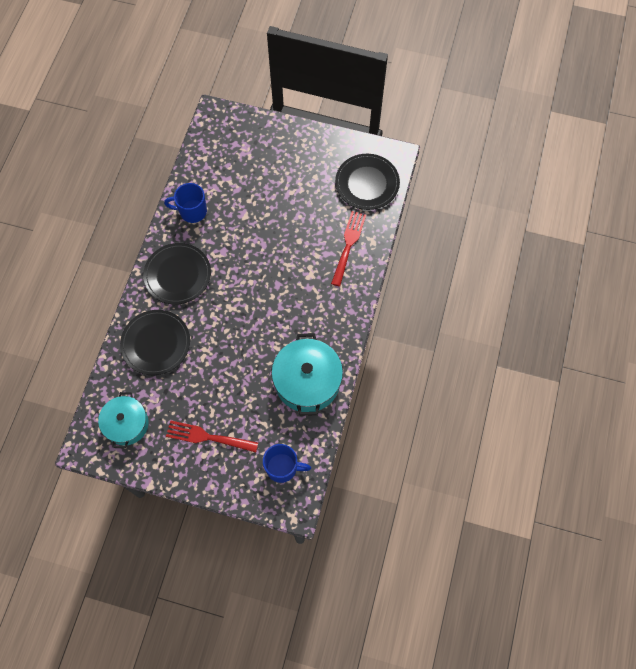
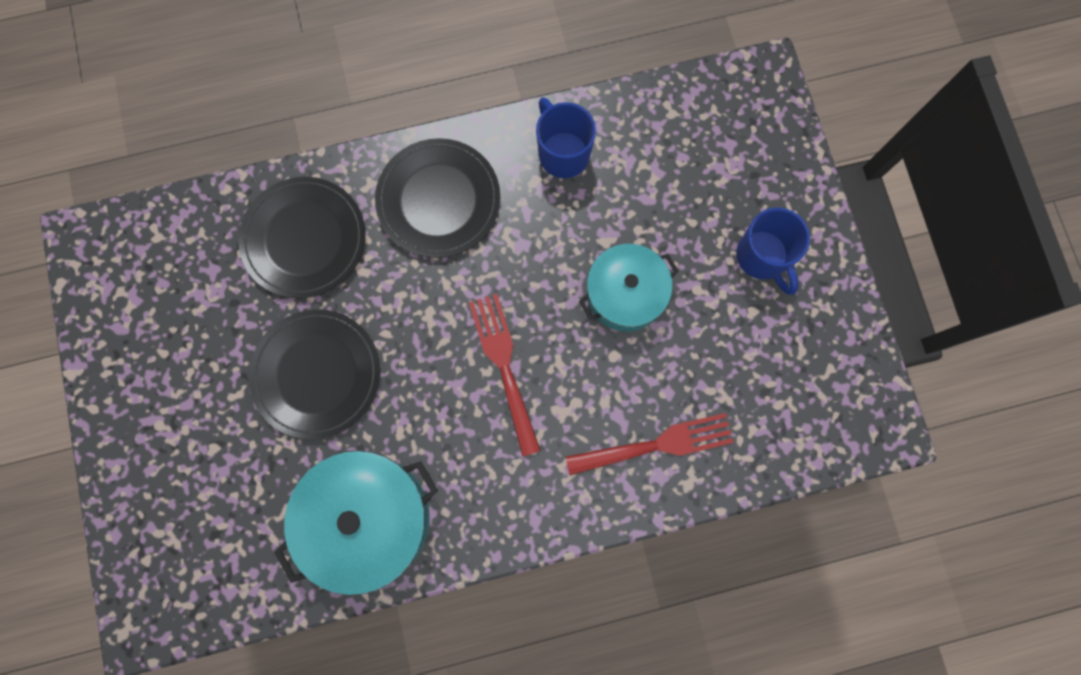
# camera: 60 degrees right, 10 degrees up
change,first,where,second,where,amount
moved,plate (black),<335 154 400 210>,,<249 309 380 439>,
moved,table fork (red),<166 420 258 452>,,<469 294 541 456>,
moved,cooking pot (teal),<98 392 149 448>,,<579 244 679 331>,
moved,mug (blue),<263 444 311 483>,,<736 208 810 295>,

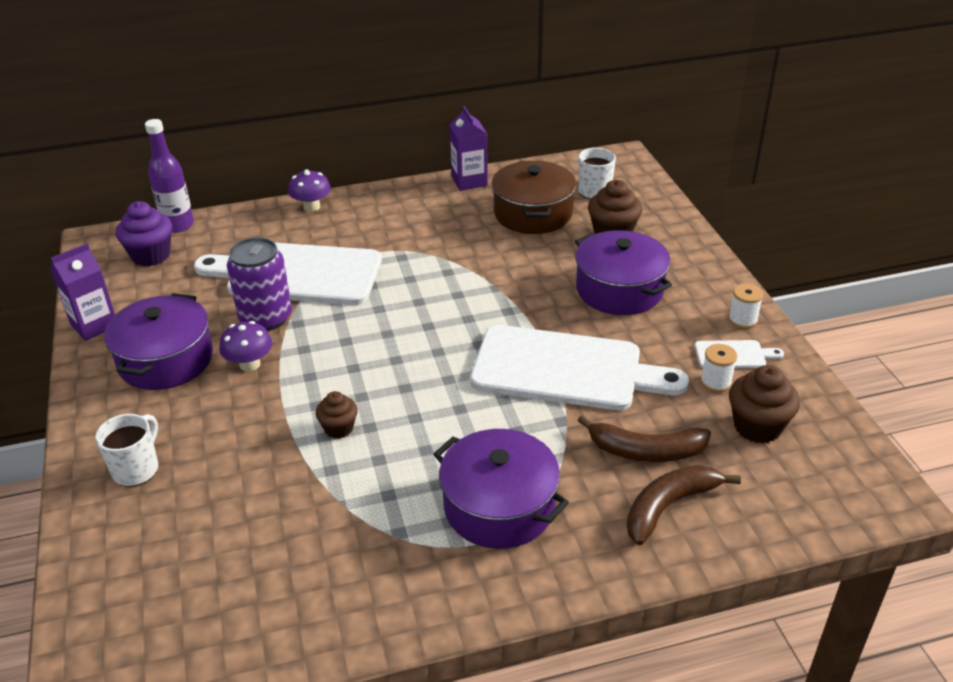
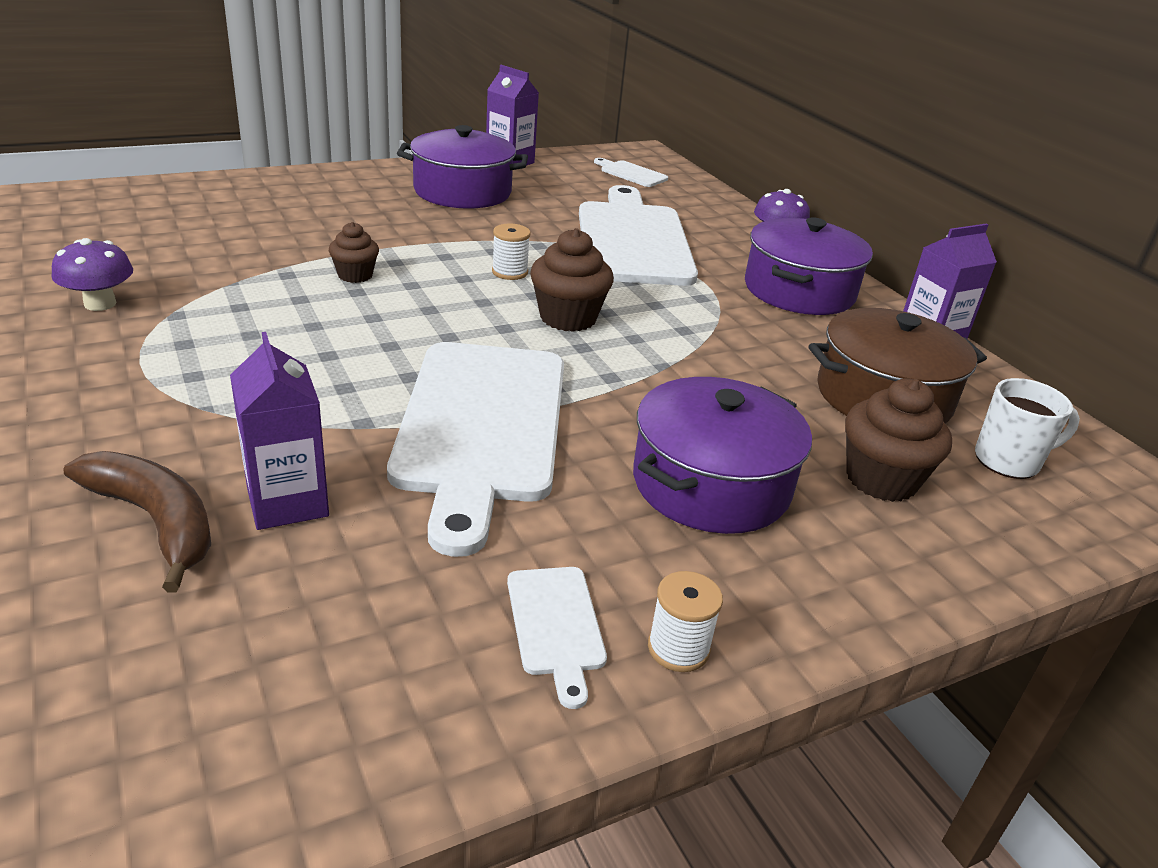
# camera: 75 degrees right, 5 degrees down
change,first,where,second,where,amount
moved,mushroom (violet),<219 321 272 371>,,<52 238 133 311>,
replaced,banana fruit (brown),<577 415 711 462>,carton (violet),<230 332 329 530>,
moved,spool (white),<701 344 737 392>,,<492 224 530 280>,
moved,muffin (brown),<729 365 800 444>,,<530 228 614 332>,
replaced,muffin (violet),<116 201 172 266>,bread board (white),<594 158 668 187>,
moved,cooking pot (violet),<433 429 569 549>,,<745 217 873 315>,
removed,mug (white),<95 414 158 487>,,,
removed,bottle (violet),<145 119 194 233>,,,
removed,tin (violet),<227 237 292 331>,,,

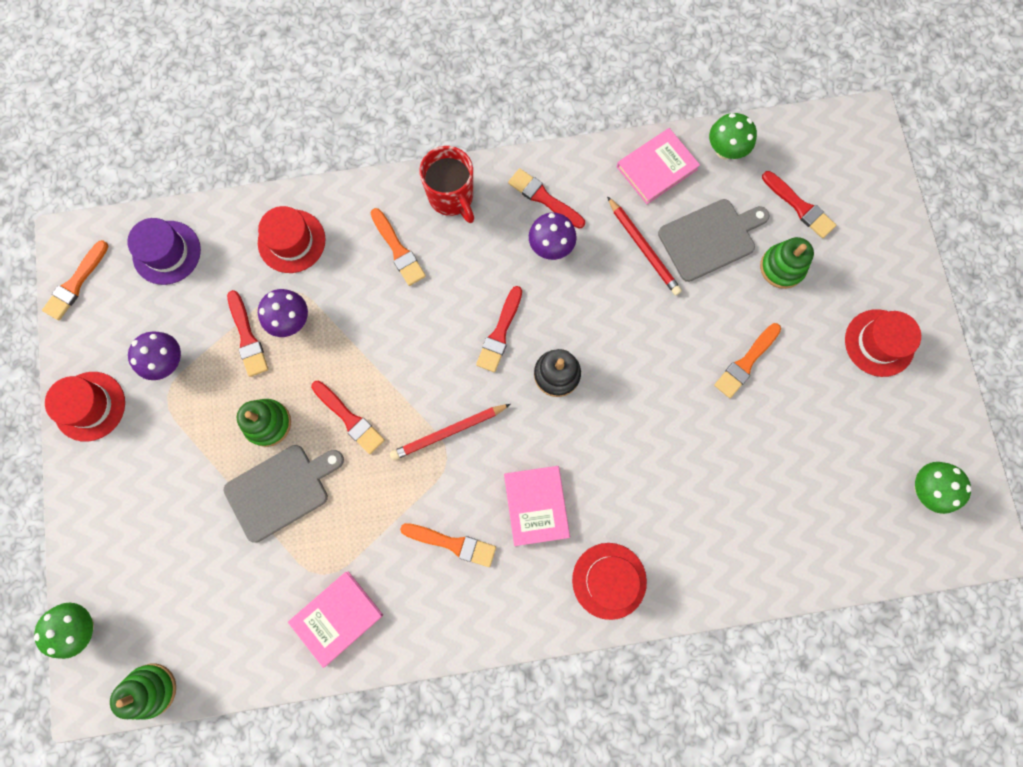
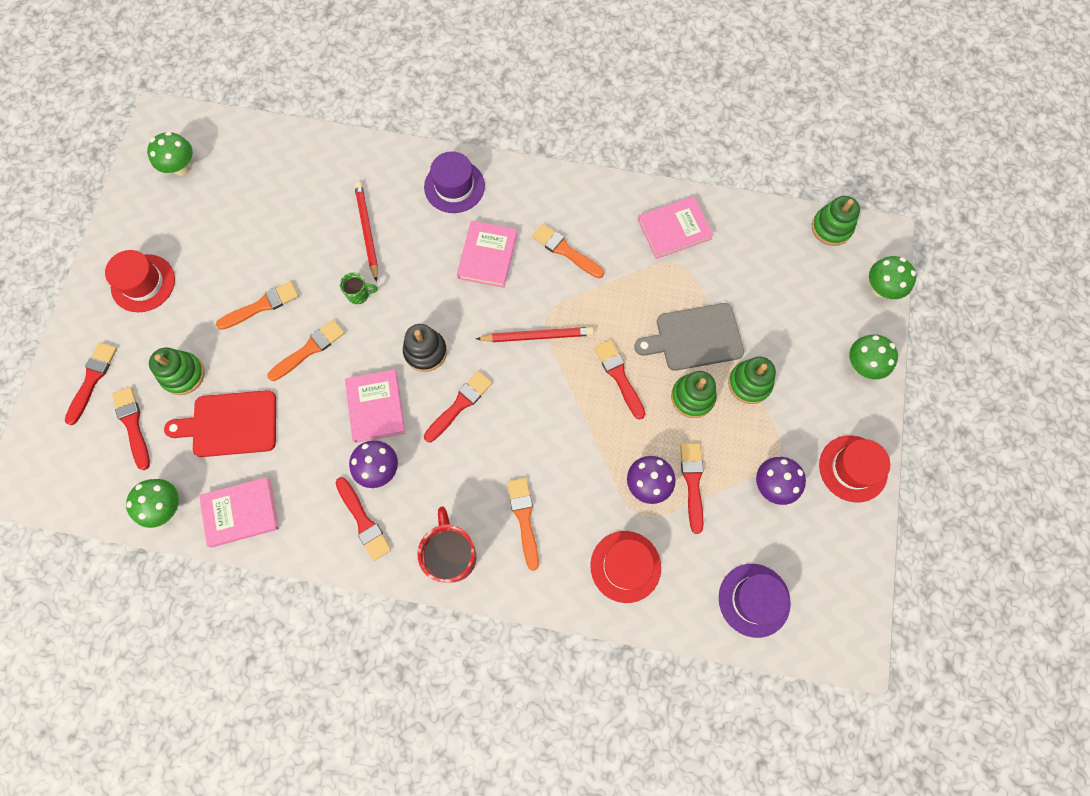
# camera: 160 degrees left, 5 degrees down
change,first,where,second,where,amount
added,,,brush (red),<65 342 117 425>,
recoloured,bread board (ash-grey),<658 199 769 282>,bread board (red),<164 390 276 457>,
moved,brush (bright orange),<42 240 109 320>,,<267 320 345 381>,
added,,,mug (green),<340 272 378 304>,
added,,,hardcover (pink),<345 369 406 443>,
moved,pencil (red),<607 196 682 296>,,<354 182 378 282>,
recoloured,top hat (red),<572 543 647 620>,top hat (violet),<424 151 485 213>,
added,,,ring stacker (green),<728 357 776 404>,
added,,,mushroom (green),<849 334 898 379>,

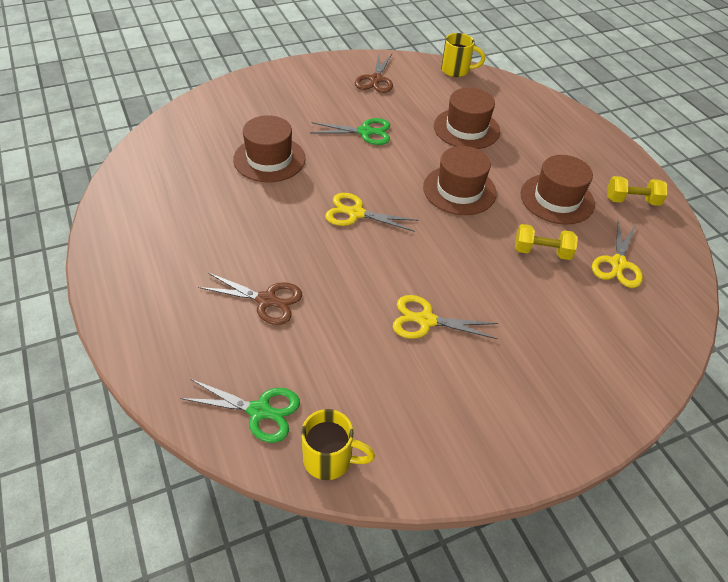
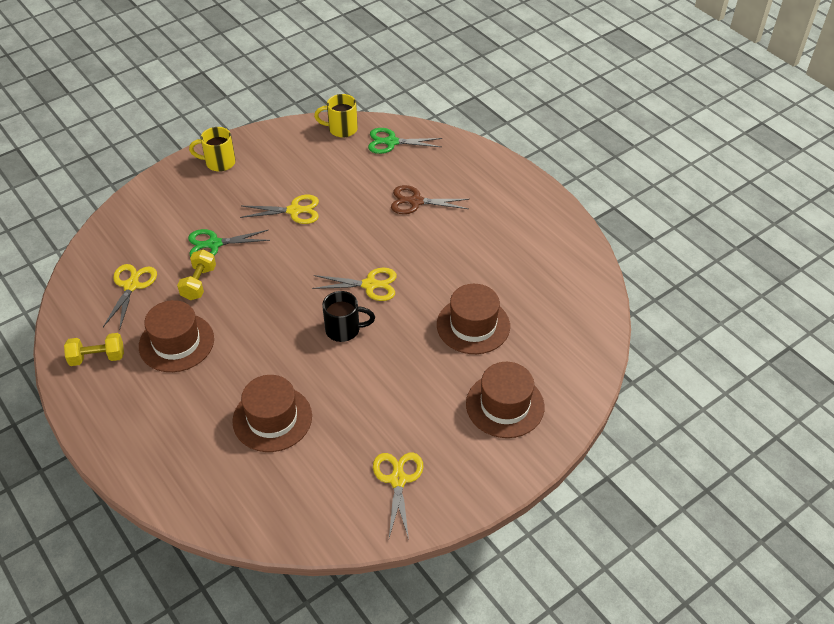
# camera: 170 degrees right, 0 degrees up
change,first,where,second,where,amount
turned,dumbbell (yellow),<515 224 578 260>,,<177 249 216 300>,75 degrees counterclockwise
moved,scissors (green),<310 118 390 145>,,<188 229 270 257>,
moved,mug (yellow),<441 33 485 77>,,<189 127 236 172>,
added,,,mug (black),<322 291 375 342>,
recoloured,scissors (brown),<355 54 393 93>,scissors (yellow),<373 453 423 540>,
moved,top hat (brown),<423 146 497 215>,,<466 362 545 438>,

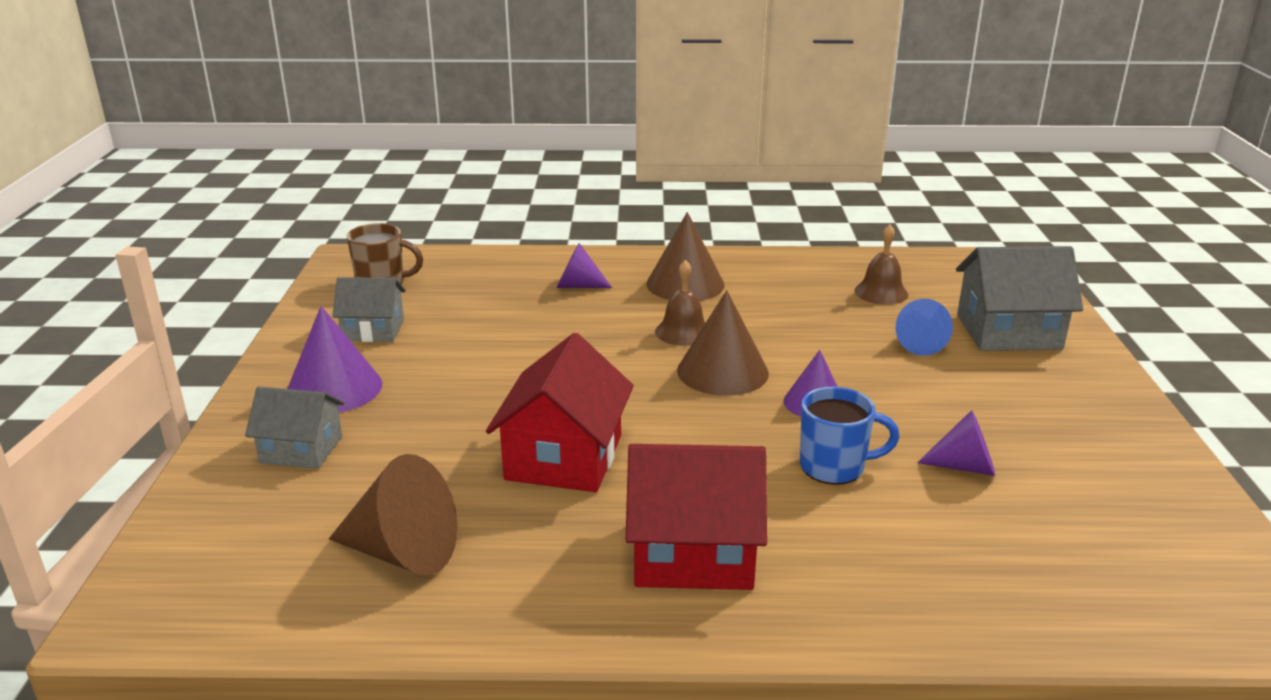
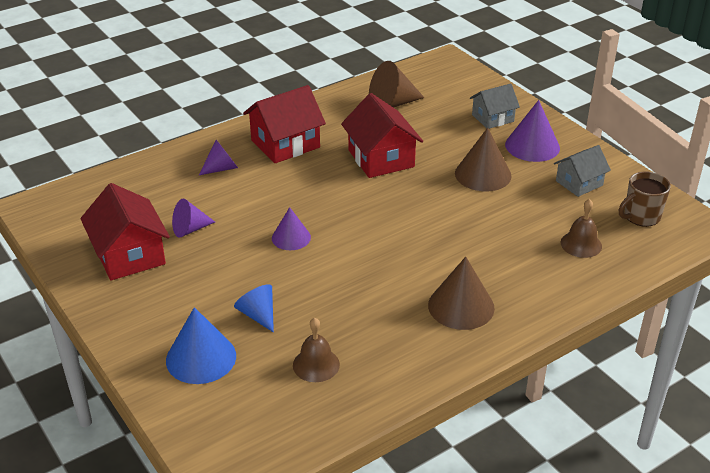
# camera: 145 degrees right, 10 degrees up
change,first,where,second,where,amount
added,,,cottage (red),<80 183 170 280>,
replaced,cottage (ash-grey),<956 246 1083 351>,solid cone (blue),<166 307 236 384>,
moved,solid cone (violet),<557 243 612 288>,,<199 140 238 175>,
moved,solid cone (brown),<677 290 769 396>,,<455 128 512 191>,
moved,hand bell (brown),<655 260 705 346>,,<561 199 602 258>,
removed,mug (blue),<800 387 900 485>,,,

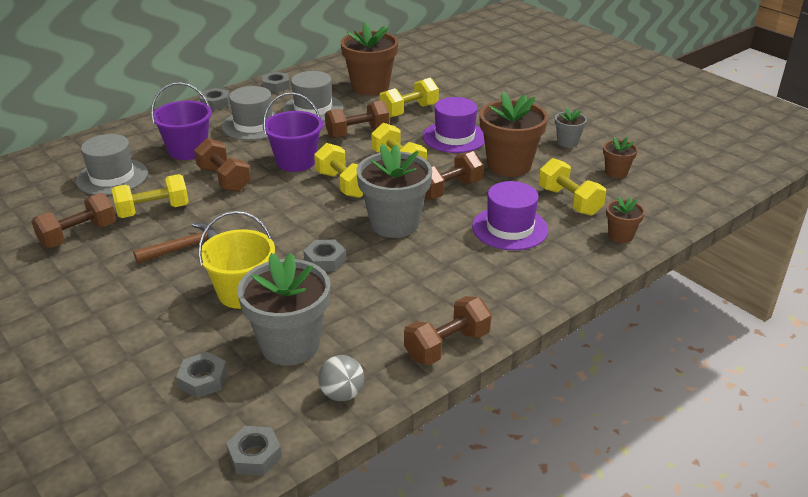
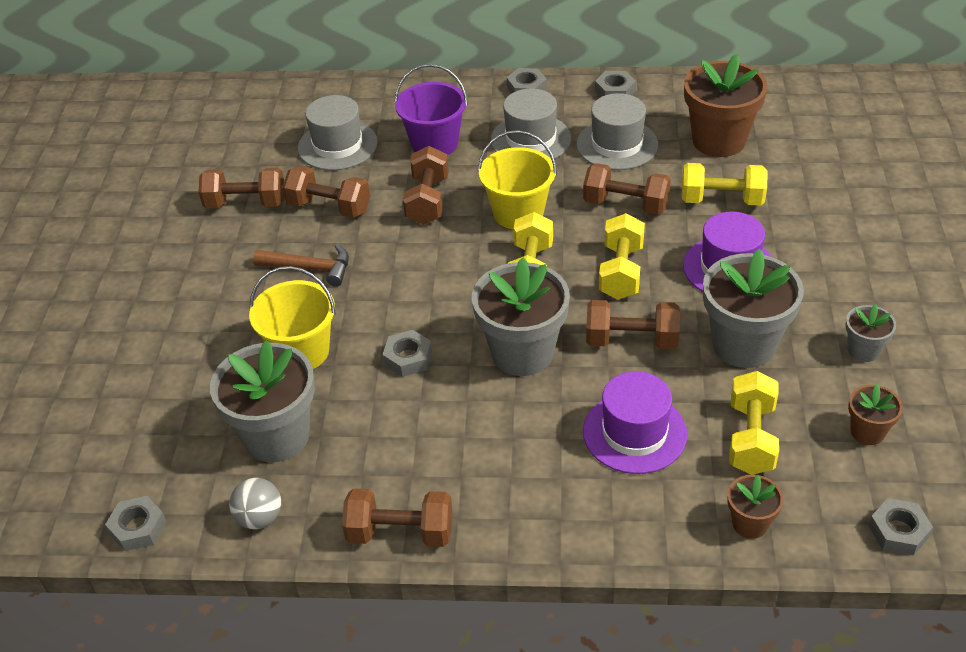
# camera: 45 degrees right, 10 degrees up
change,first,where,second,where,amount
recoloured,dumbbell (yellow),<112 174 189 218>,dumbbell (brown),<283 166 370 218>,
recoloured,pail (violet),<263 92 323 172>,pail (yellow),<478 130 557 229>,
recoloured,flower pot (brown),<479 91 548 177>,flower pot (ash-grey),<703 249 804 368>,
moved,nut (ash-grey),<176 352 227 398>,,<869 498 933 556>,

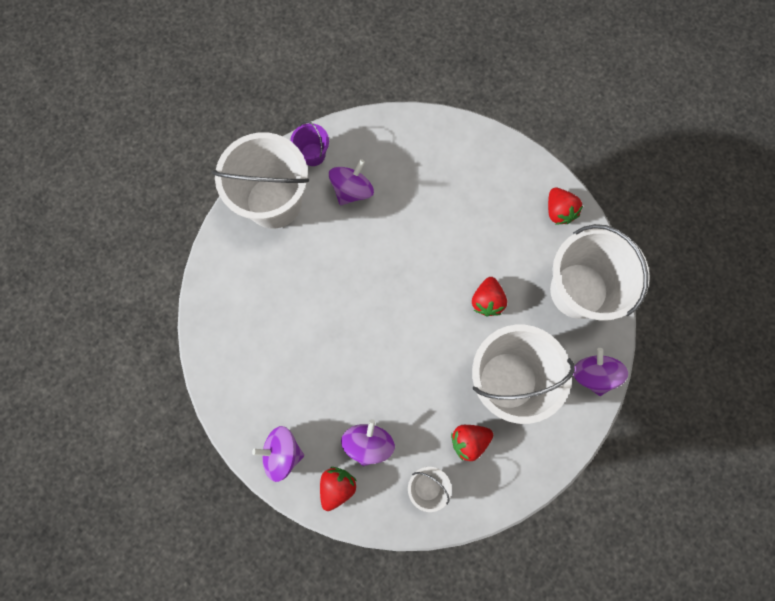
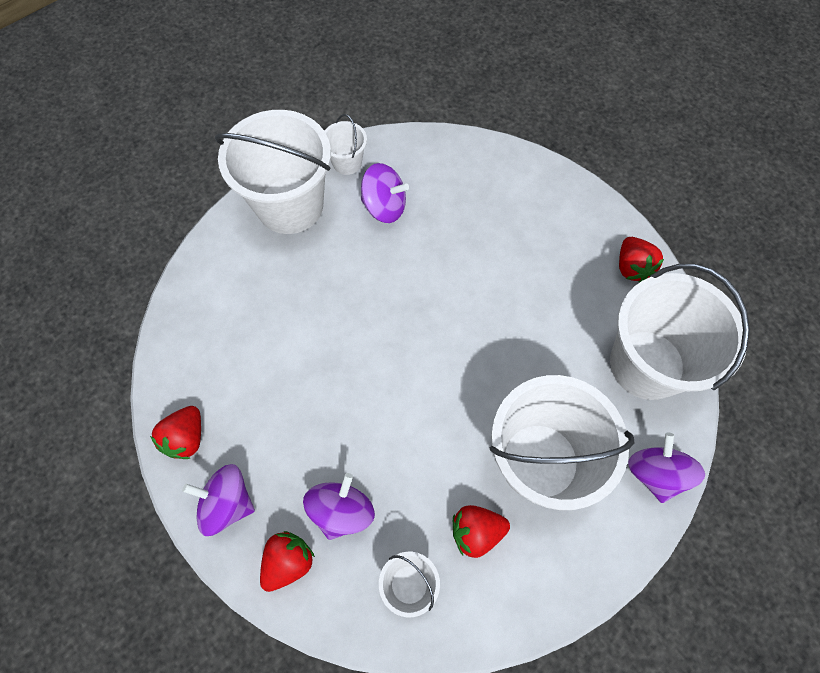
# camera: 10 degrees right, 10 degrees down
change,first,where,second,where,amount
moved,berry (red),<472 277 507 316>,,<150 406 201 459>,
recoloured,pail (violet),<290 121 329 166>,pail (white),<325 114 367 175>,
turned,whirligig (violet),<329 159 374 205>,,<361 163 409 223>,60 degrees clockwise

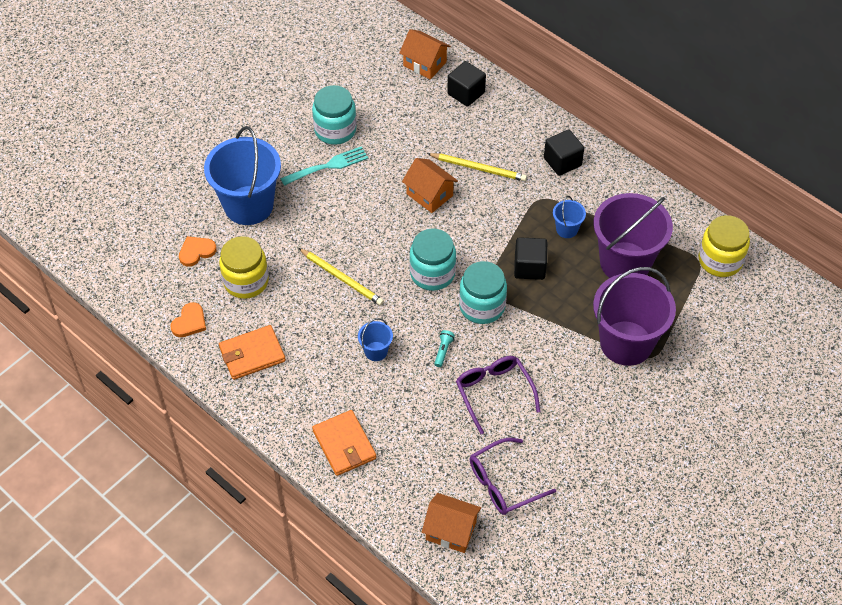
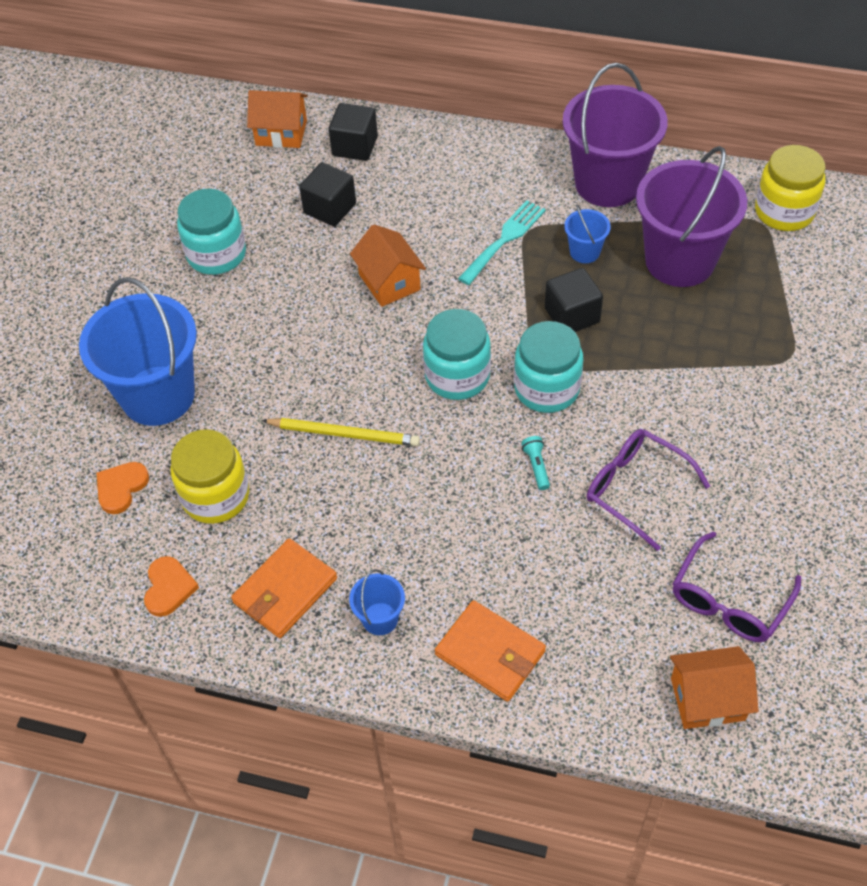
# camera: 25 degrees left, 0 degrees up
change,first,where,second,where,amount
moved,block (black),<544 130 584 176>,,<299 162 356 226>,
moved,pail (blue),<358 318 393 361>,,<349 569 405 635>,
turned,cottage (bright orange),<402 158 458 213>,,<350 224 426 307>,45 degrees clockwise
moved,table fork (teal),<280 146 368 186>,,<458 200 546 285>,
moved,pail (violet),<593 267 676 366>,,<562 63 668 207>,
removed,pencil (yellow),<427 153 527 181>,,,

